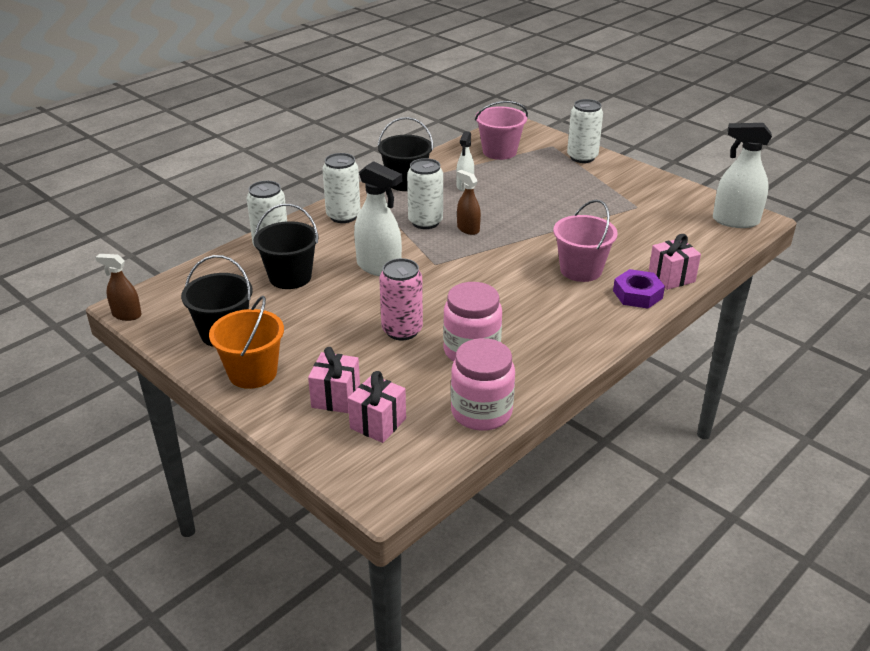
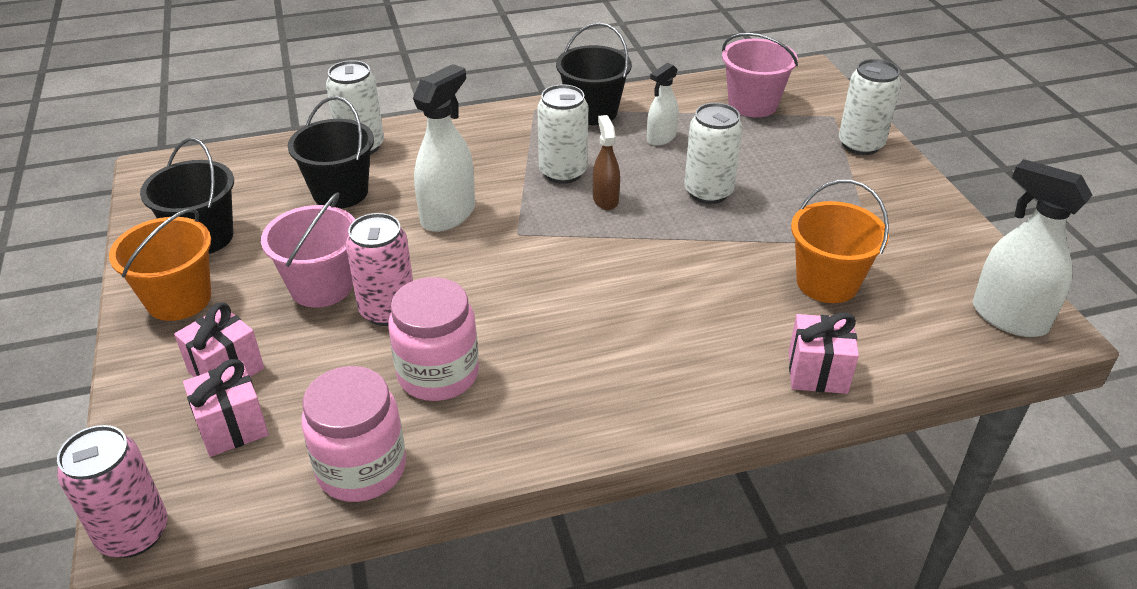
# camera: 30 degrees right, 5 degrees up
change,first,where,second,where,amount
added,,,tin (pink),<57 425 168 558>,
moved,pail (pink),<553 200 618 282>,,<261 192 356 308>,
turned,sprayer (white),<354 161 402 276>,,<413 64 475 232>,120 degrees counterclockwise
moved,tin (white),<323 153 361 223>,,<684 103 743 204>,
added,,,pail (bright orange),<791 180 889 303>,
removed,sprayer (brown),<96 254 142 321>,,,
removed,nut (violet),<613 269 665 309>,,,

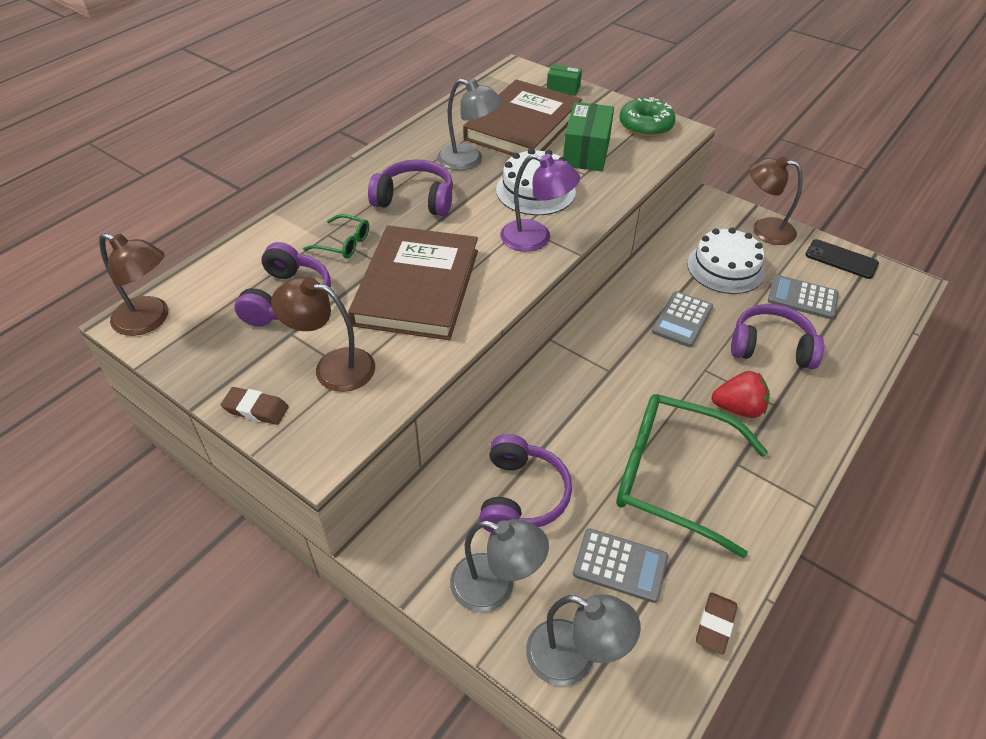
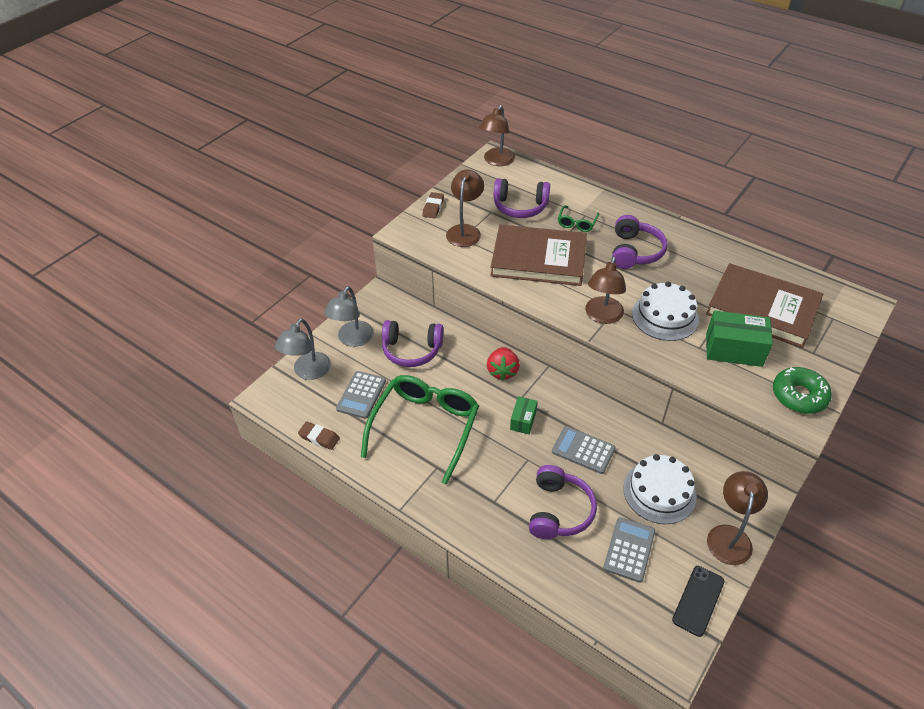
# camera: 90 degrees right, 0 degrees up
change,first,where,second,where,amount
moved,berry (red),<711 371 770 418>,,<487 347 520 381>,
moved,box (green),<547 64 582 96>,,<510 396 537 434>,
recoloured,desk lamp (violet),<500 154 580 252>,desk lamp (brown),<585 257 626 324>,
removed,desk lamp (ash-grey),<437 79 503 170>,,,

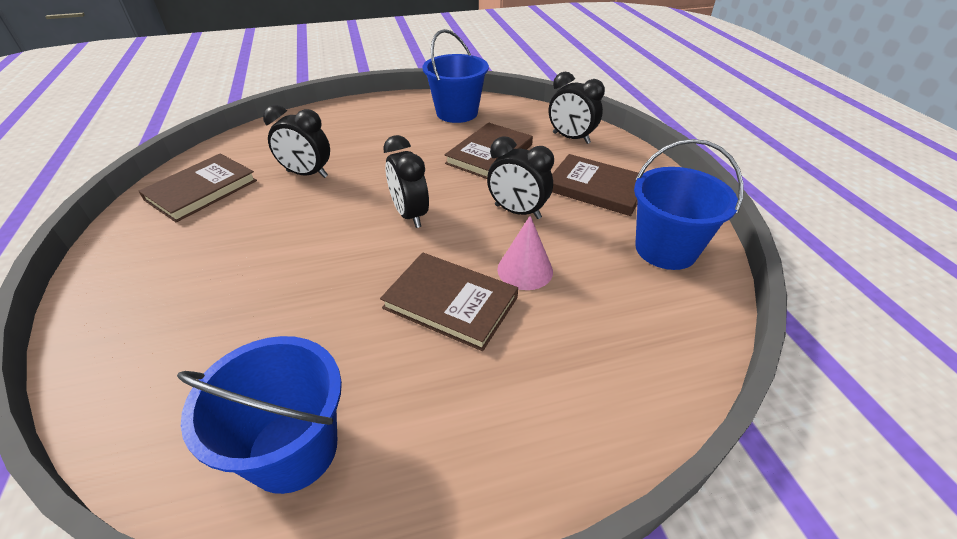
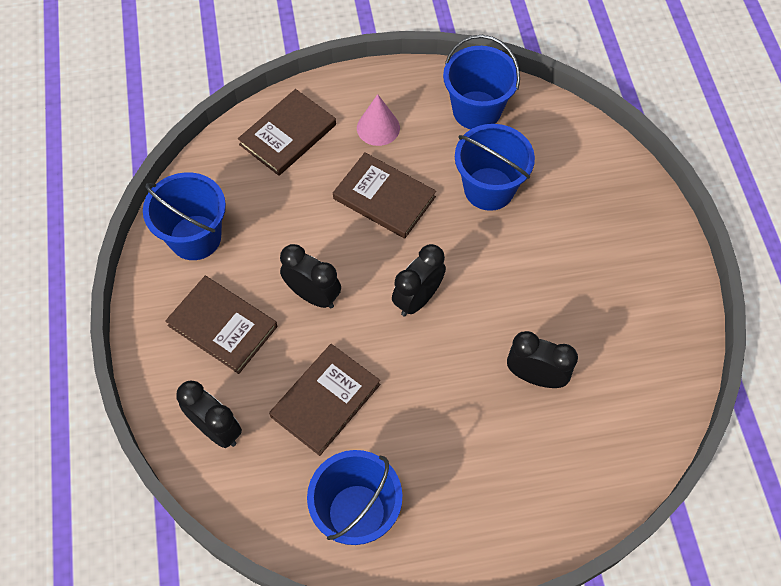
# camera: 175 degrees left, 20 degrees up
change,first,where,second,where,amount
moved,hardcover (brown),<139 153 257 222>,,<238 89 336 176>,
moved,solid cone (pink),<497 216 553 290>,,<357 94 400 146>,
turned,bedside clock (black),<383 135 429 228>,,<392 244 446 316>,120 degrees counterclockwise
added,,,pail (blue),<455 124 535 211>,

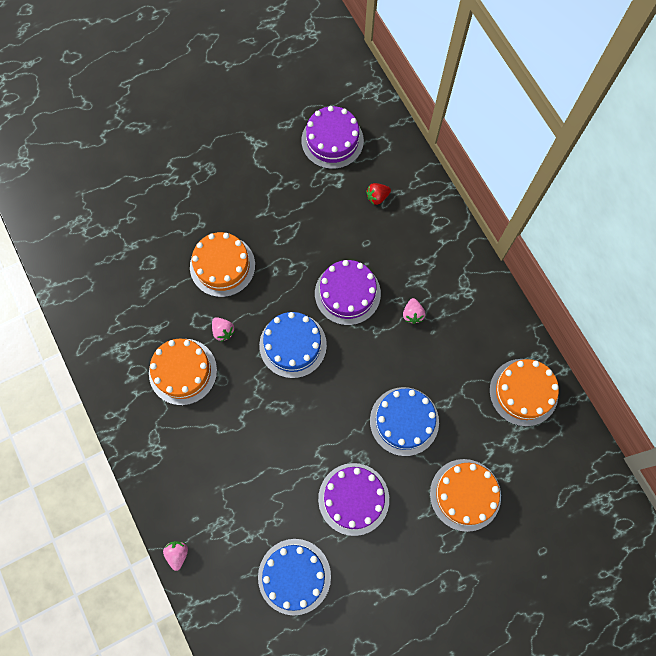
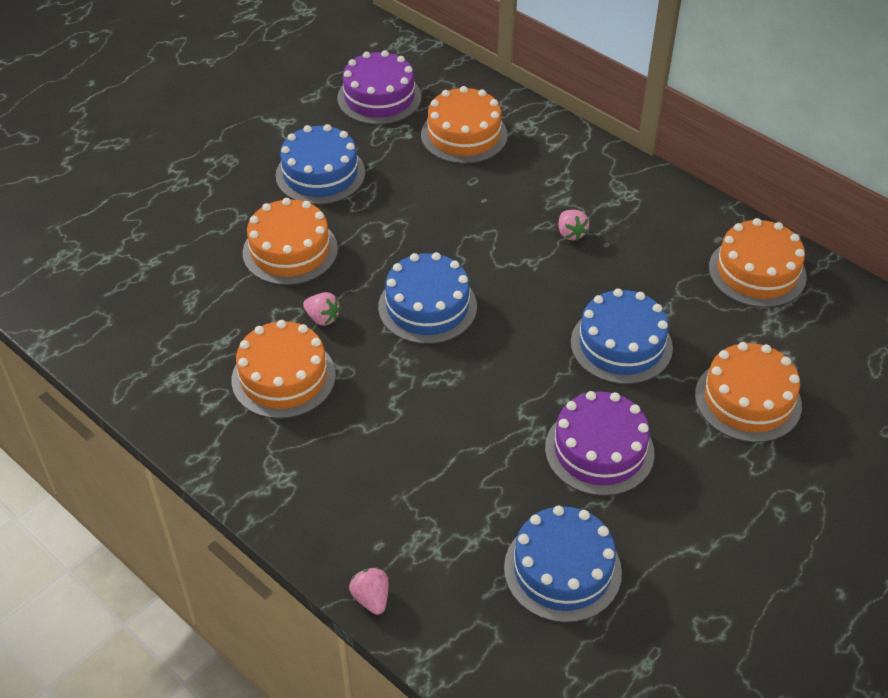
# camera: 20 degrees left, 25 degrees down
change,first,where,second,where,amount
added,,,layer cake (blue),<275 124 365 205>,
replaced,berry (red),<366 183 391 205>,layer cake (bright orange),<421 86 508 164>,
removed,layer cake (violet),<315 260 381 325>,,,

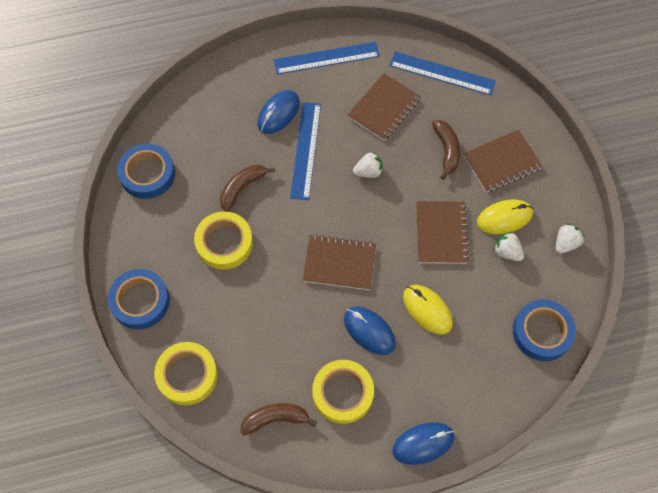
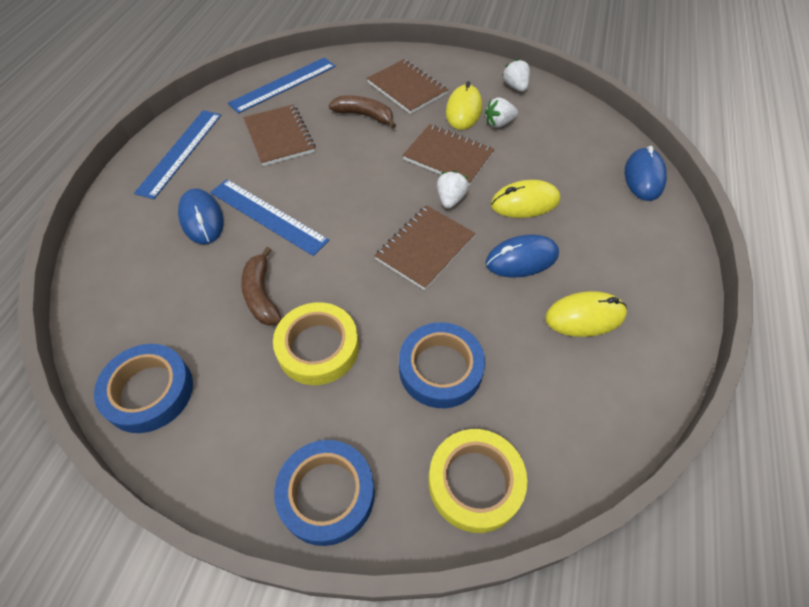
# camera: 60 degrees left, 10 degrees down
change,first,where,second,where,amount
turned,notepad (brown),<463 130 543 193>,,<367 59 448 114>,45 degrees counterclockwise
moved,tape (blue),<513 299 576 361>,,<399 322 485 408>,
moved,berry (white),<353 152 383 178>,,<437 171 469 209>,
replaced,tape (yellow),<312 360 374 424>,PC mouse (yellow),<545 291 627 337>,
moved,PC mouse (blue),<392 422 455 465>,,<625 146 667 201>,
removed,banana fruit (brown),<241 403 317 435>,,,

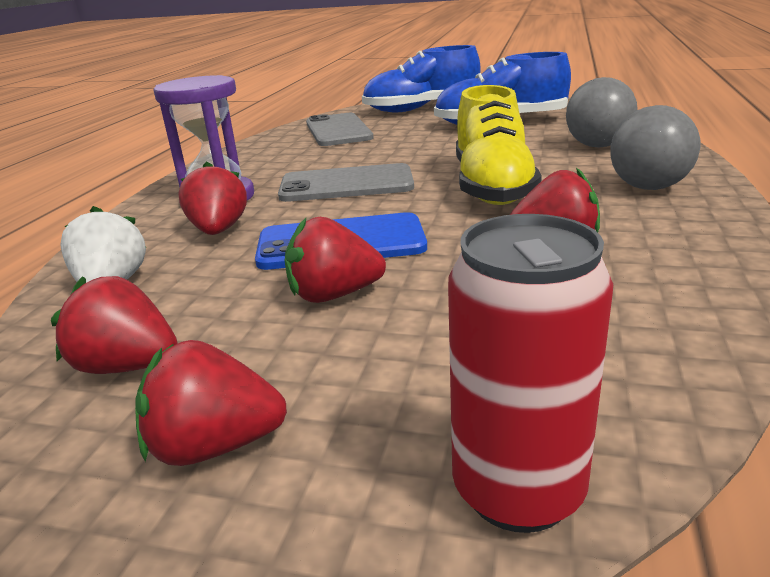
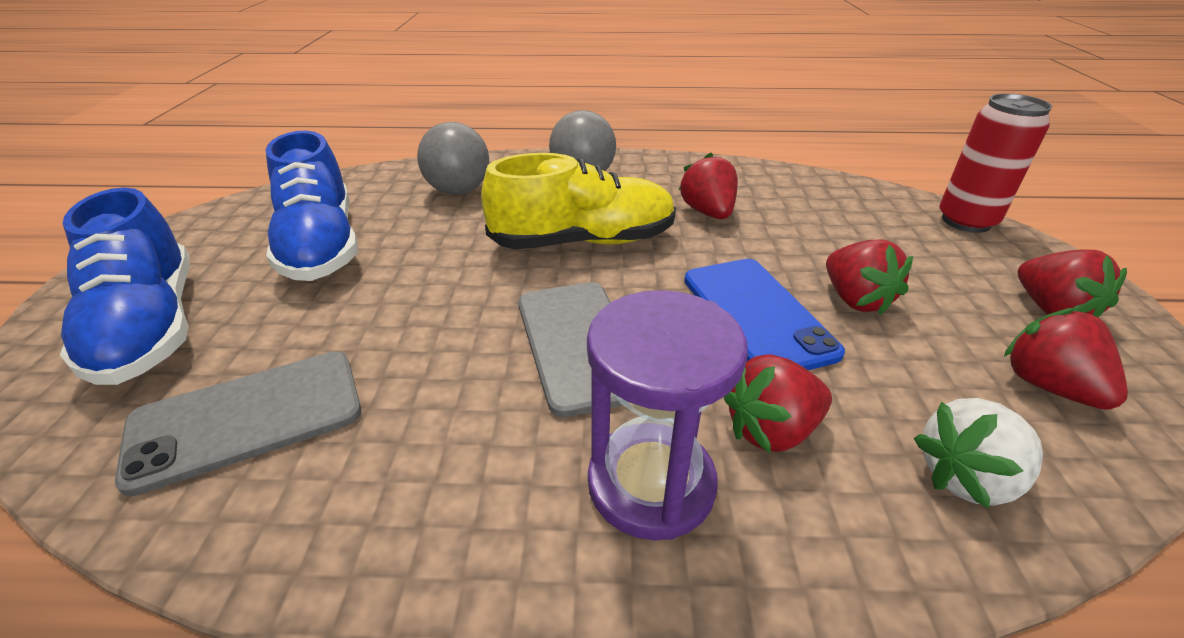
# camera: 105 degrees left, 10 degrees up
change,first,where,second,where,amount
turned,berry (red),<51 276 178 374>,,<1004 308 1128 410>,150 degrees clockwise

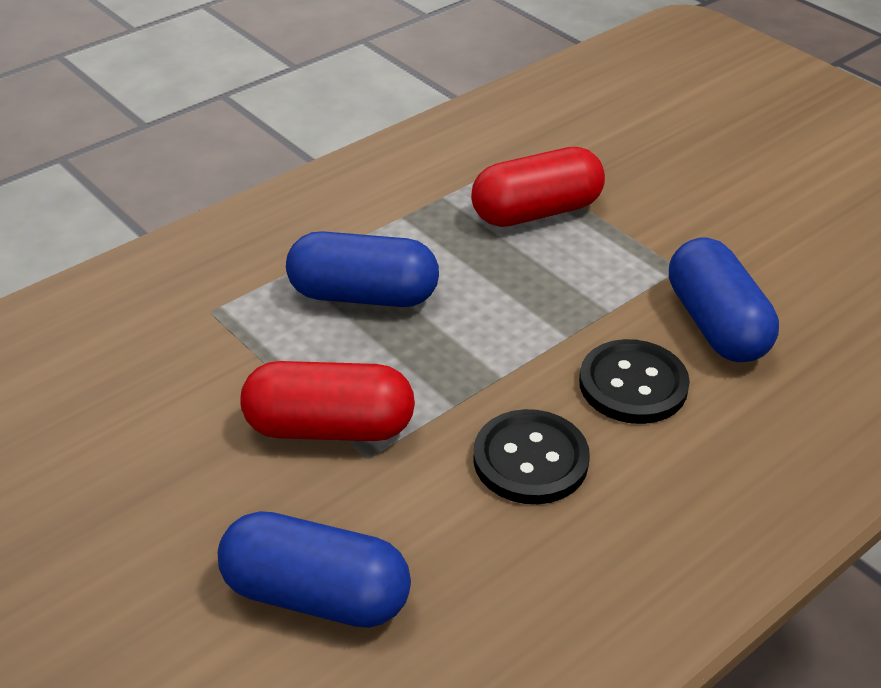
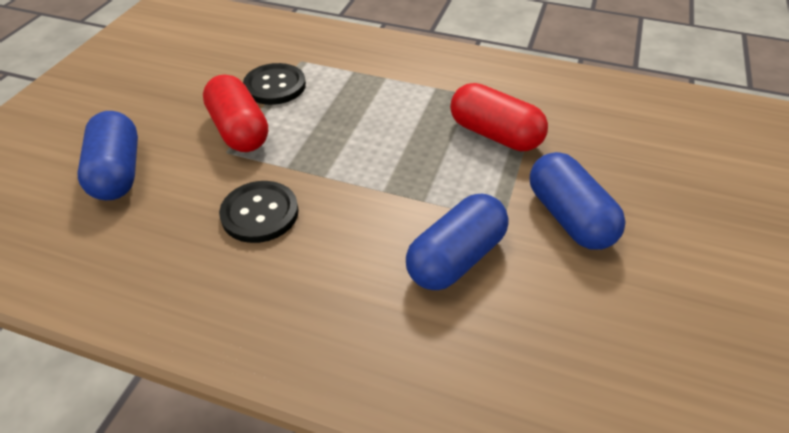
# camera: 60 degrees right, 5 degrees up
change,first,where,second,where,amount
moved,button (black),<579 339 690 424>,,<243 63 306 105>,
moved,pill shape (blue),<286 231 439 307>,,<530 152 626 250>,

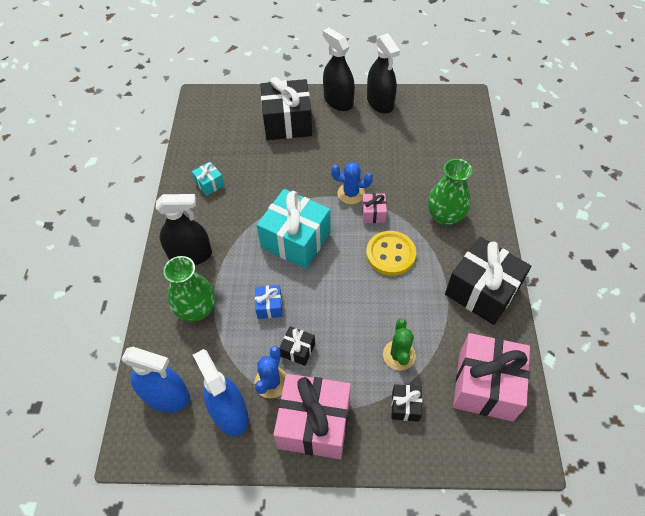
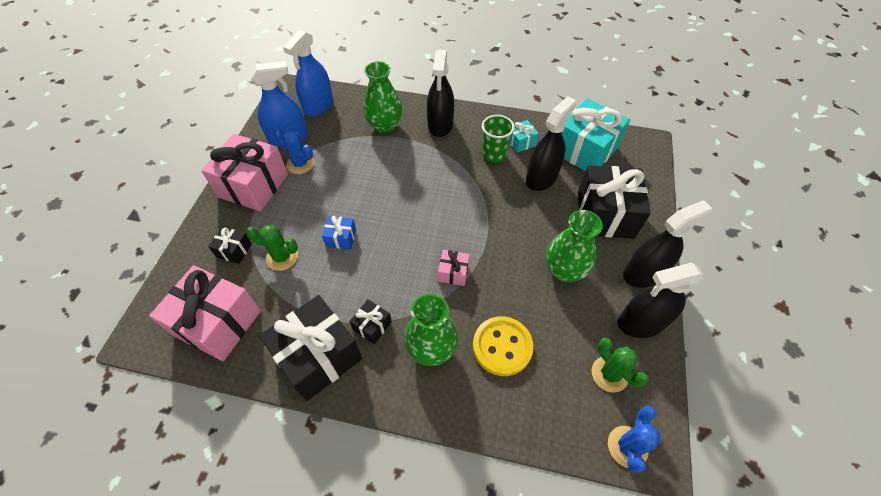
# camera: 100 degrees right, 0 degrees up
change,first,where,second,where,amount
moved,present (blue),<255 285 282 319>,,<322 215 356 250>,
moved,present (black),<279 326 315 366>,,<349 299 392 344>,
moved,button (yellow),<366 231 416 276>,,<473 316 534 376>,
added,,,cup (green),<482 115 514 163>,
added,,,sprayer (black),<526 96 576 191>,
added,,,flower vase (green),<546 210 603 282>,
moved,present (teal),<257 189 331 269>,,<561 98 630 171>,
added,,,saguaro cactus (green),<592 338 649 393>,
moved,saguaro cactus (blue),<331 162 373 204>,,<608 406 661 473>,

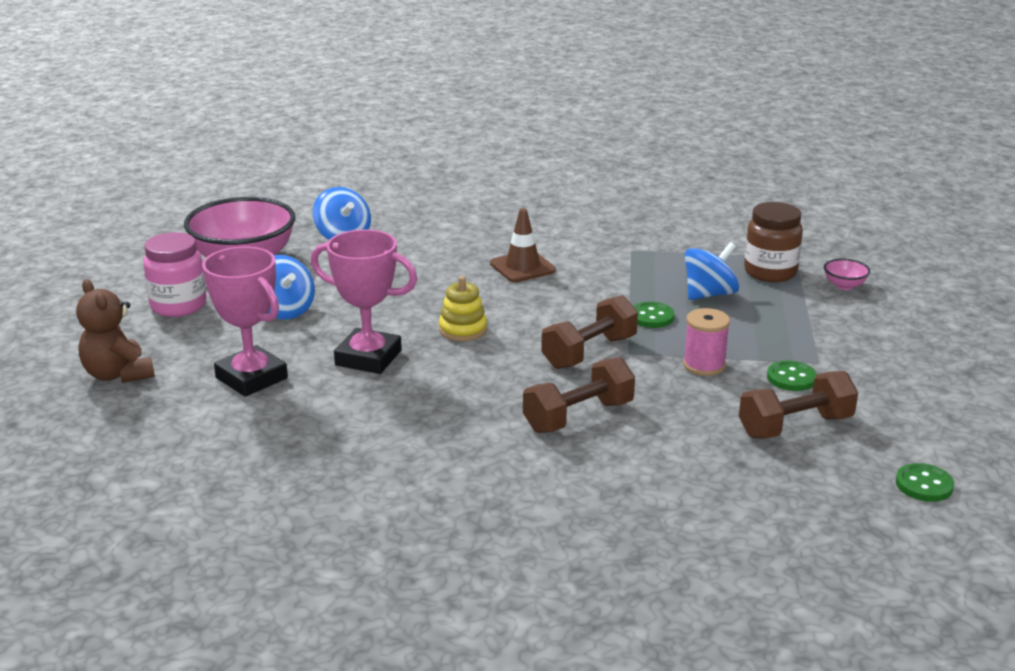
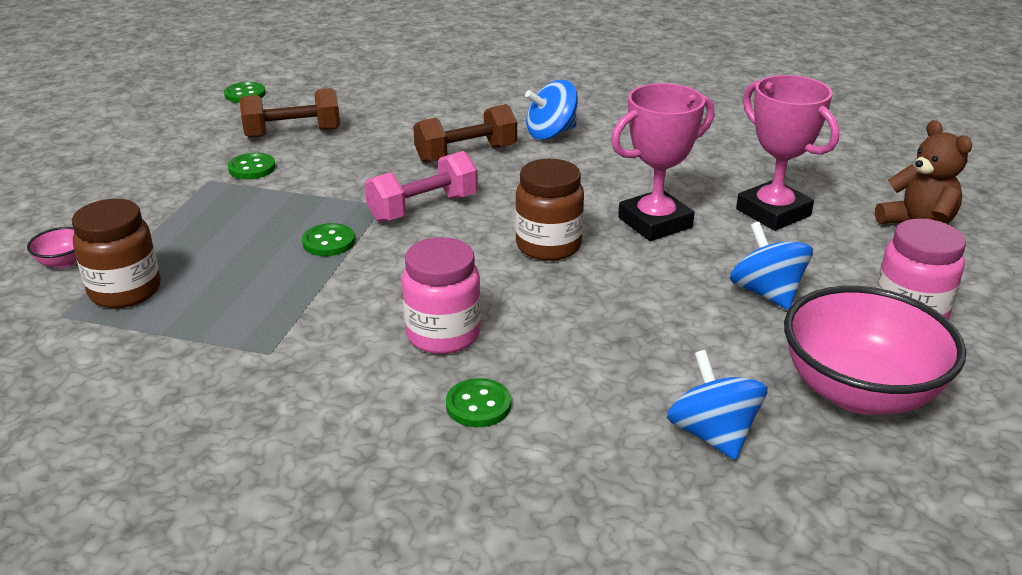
# camera: 170 degrees left, 5 degrees up
change,first,where,second,where,amount
recoloured,dumbbell (brown),<541 295 638 369>,dumbbell (pink),<365 151 478 222>,
replaced,road cone (brown),<490 209 556 282>,jar (pink),<402 237 481 354>,
added,,,button (green),<446 378 511 427>,
replaced,ring stacker (yellow),<439 276 487 341>,jar (brown),<515 159 584 261>,
moved,whirligig (blue),<685 242 739 300>,,<525 80 578 140>,
turned,award cup (pink),<311 229 417 374>,,<611 83 714 241>,60 degrees counterclockwise
removed,spool (pink),<683 308 730 376>,,,

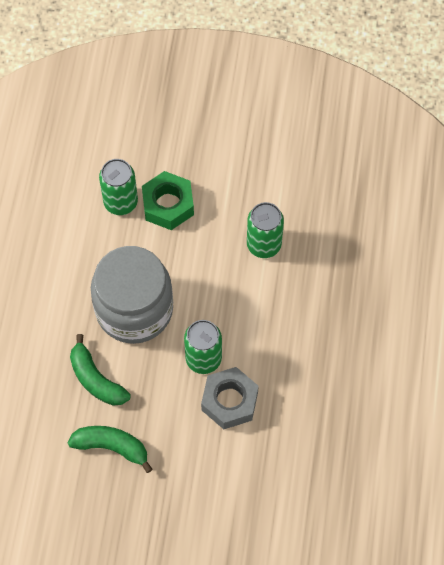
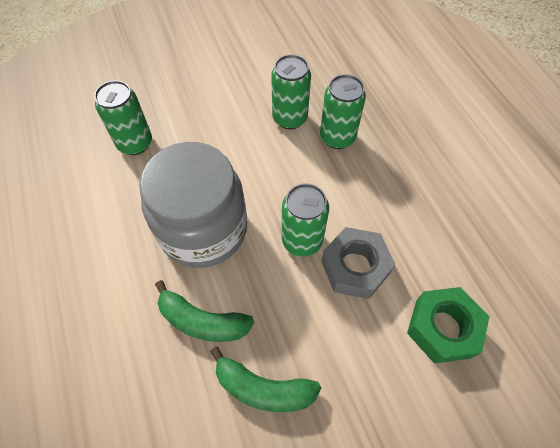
# camera: 30 degrees left, 5 degrees down
change,first,where,second,where,amount
turned,banana fruit (green),<67 426 153 473>,,<210 346 321 412>,150 degrees counterclockwise
added,,,tin (green),<320 74 366 149>,
moved,nut (green),<142 171 194 230>,,<407 287 490 363>,

